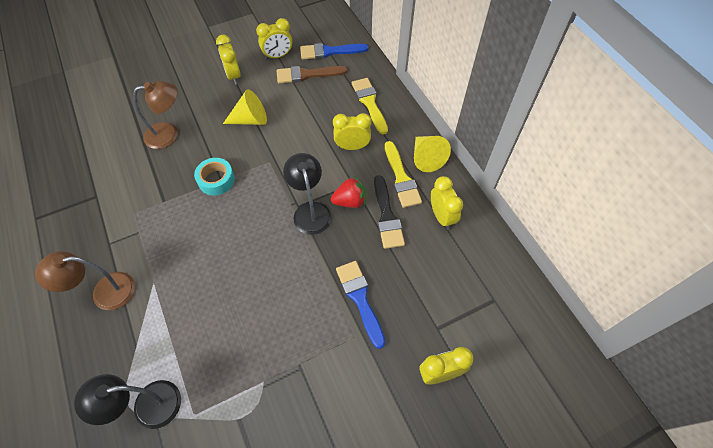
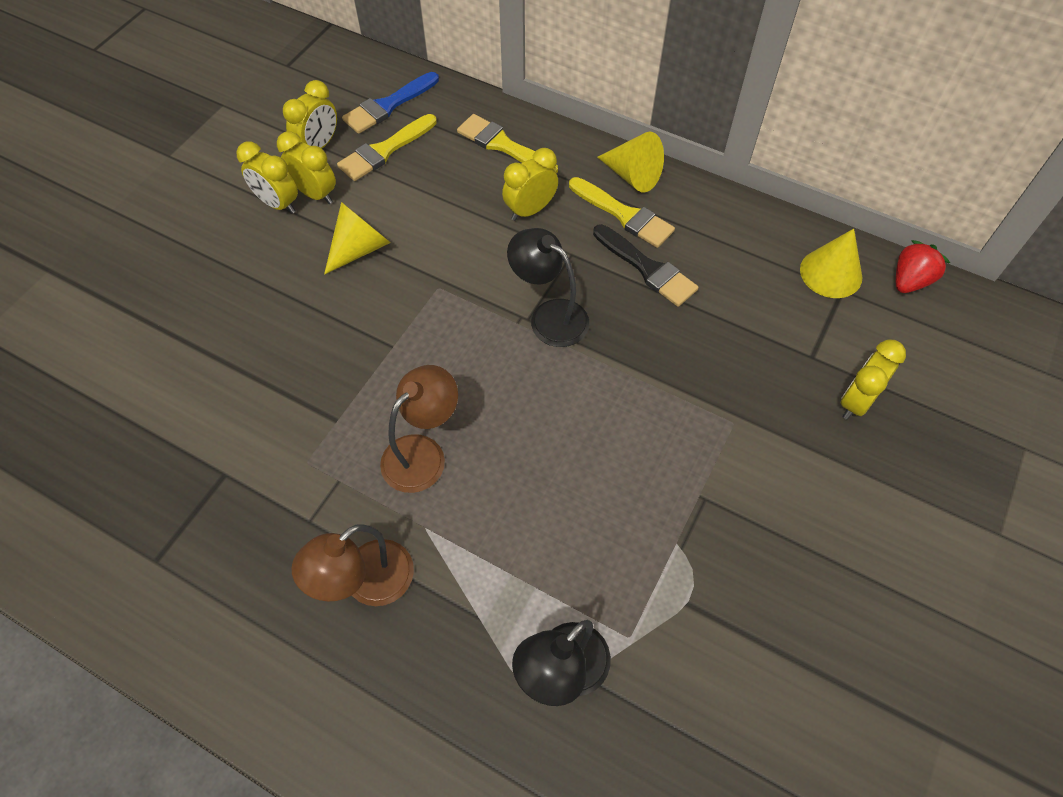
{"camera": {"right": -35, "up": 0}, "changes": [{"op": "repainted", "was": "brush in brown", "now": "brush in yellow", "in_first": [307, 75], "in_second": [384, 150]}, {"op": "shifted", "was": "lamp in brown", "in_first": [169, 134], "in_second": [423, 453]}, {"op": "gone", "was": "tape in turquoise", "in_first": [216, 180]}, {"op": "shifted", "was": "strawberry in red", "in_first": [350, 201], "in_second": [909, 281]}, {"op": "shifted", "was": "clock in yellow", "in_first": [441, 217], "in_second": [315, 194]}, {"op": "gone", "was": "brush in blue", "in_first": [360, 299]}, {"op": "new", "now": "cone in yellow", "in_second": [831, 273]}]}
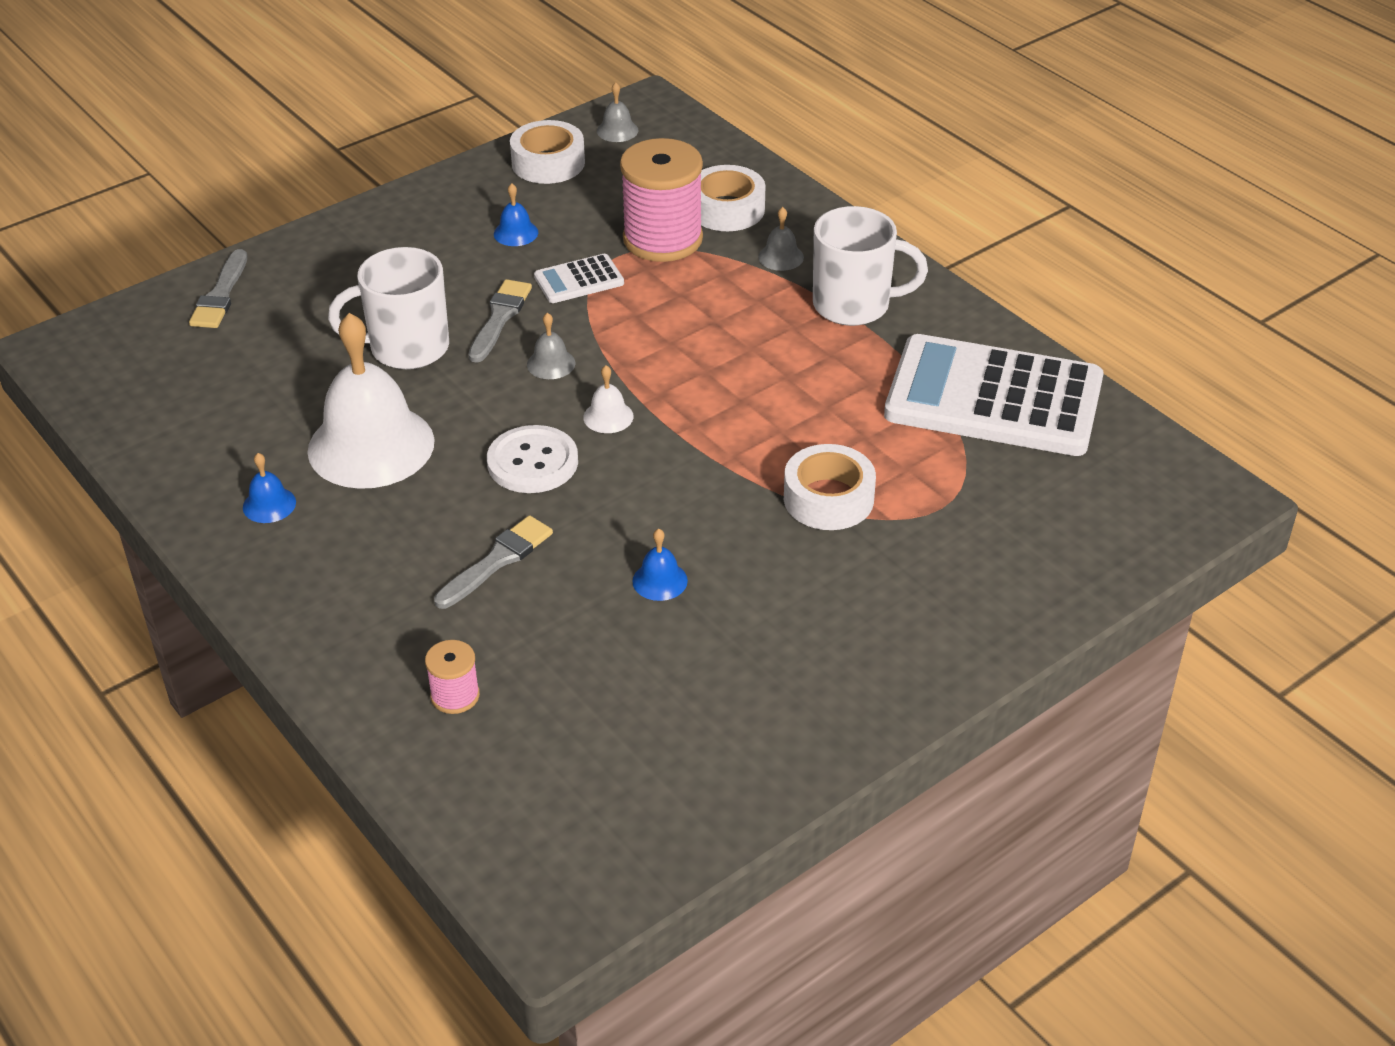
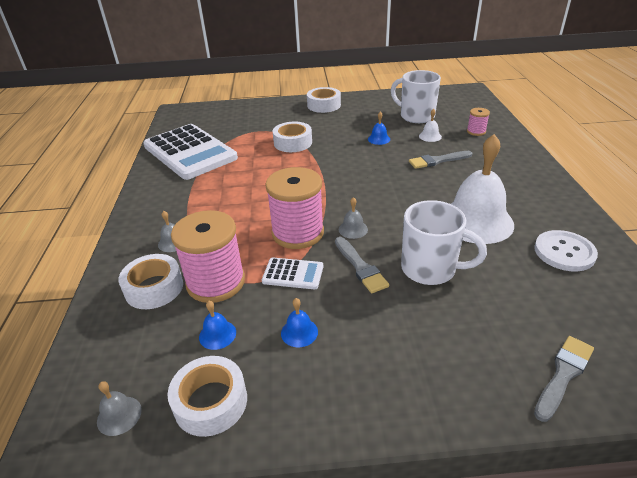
{"camera": {"right": -145, "up": -5}, "changes": [{"op": "shifted", "was": "mug in white", "in_first": [854, 305], "in_second": [416, 116]}, {"op": "rotated", "was": "brush in grey", "in_first": [499, 318], "in_second": [360, 267], "clockwise": -75}, {"op": "shifted", "was": "bell in white", "in_first": [608, 416], "in_second": [430, 136]}, {"op": "shifted", "was": "button in white", "in_first": [532, 462], "in_second": [564, 252]}, {"op": "shifted", "was": "bell in blue", "in_first": [269, 504], "in_second": [217, 334]}, {"op": "new", "now": "tape in white", "in_second": [324, 105]}, {"op": "new", "now": "spool in pink", "in_second": [298, 233]}]}
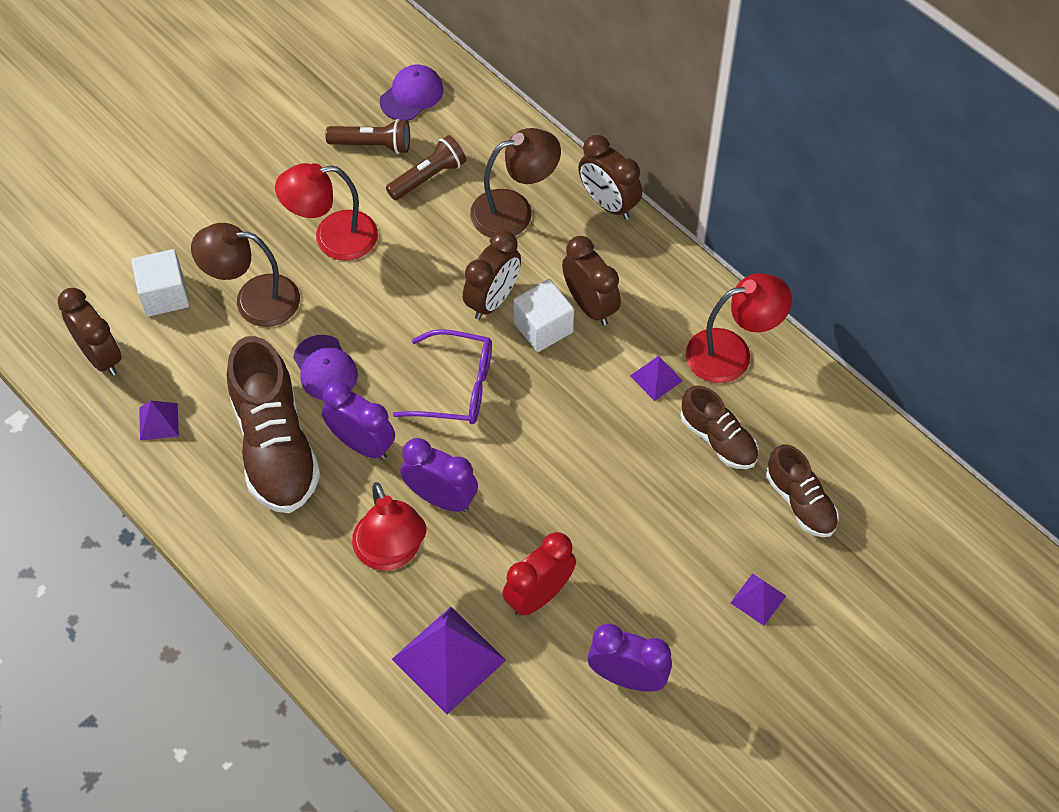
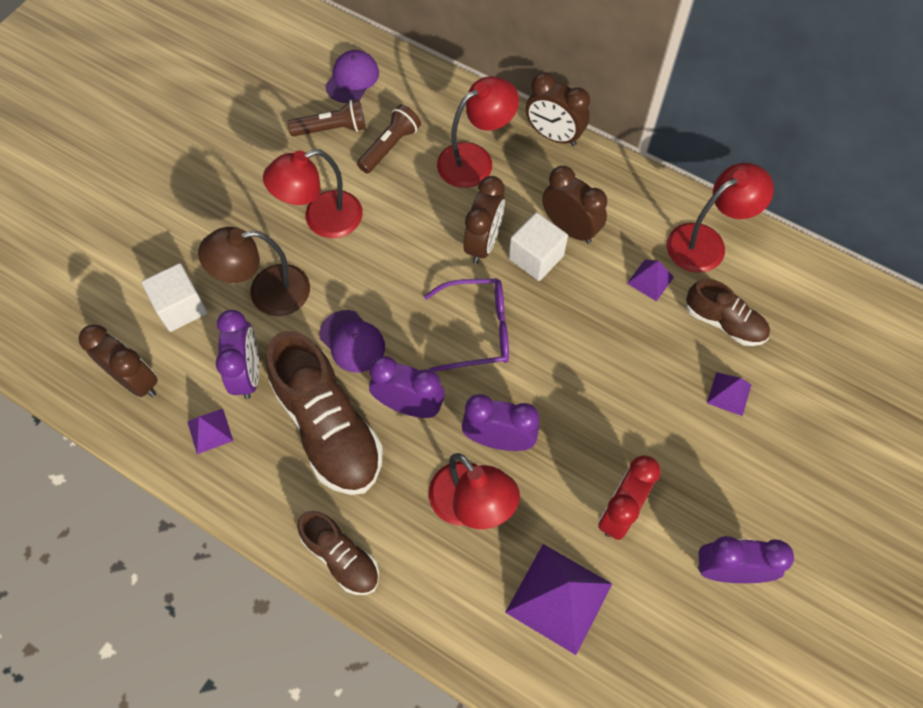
{"camera": {"right": -15, "up": 5}, "changes": [{"op": "repainted", "was": "lamp in brown", "now": "lamp in red", "in_first": [514, 211], "in_second": [475, 159]}, {"op": "shifted", "was": "shoe in brown", "in_first": [800, 502], "in_second": [341, 557]}, {"op": "shifted", "was": "pyramid in purple", "in_first": [758, 599], "in_second": [729, 393]}, {"op": "new", "now": "clock in purple", "in_second": [248, 374]}]}
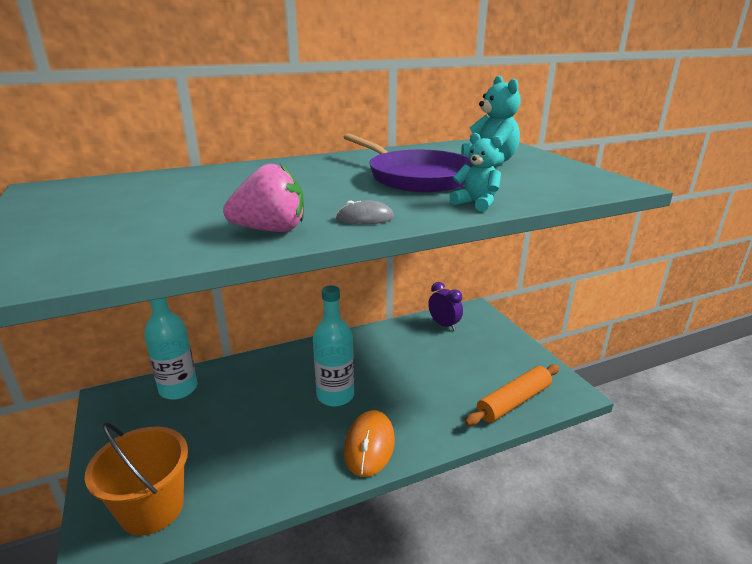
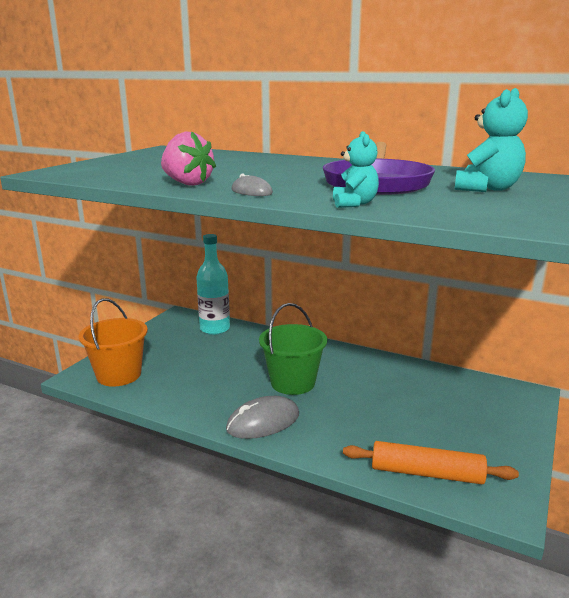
{"camera": {"right": 50, "up": -5}, "changes": [{"op": "gone", "was": "clock in purple", "in_first": [444, 325]}, {"op": "swapped", "was": "bottle in turquoise", "now": "bucket in green", "in_first": [335, 395], "in_second": [293, 382]}, {"op": "repainted", "was": "mouse in orange", "now": "mouse in grey", "in_first": [369, 445], "in_second": [263, 422]}]}
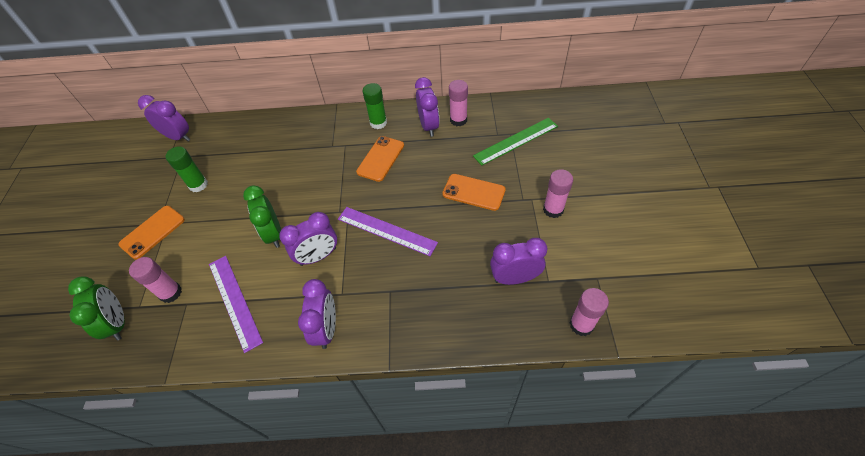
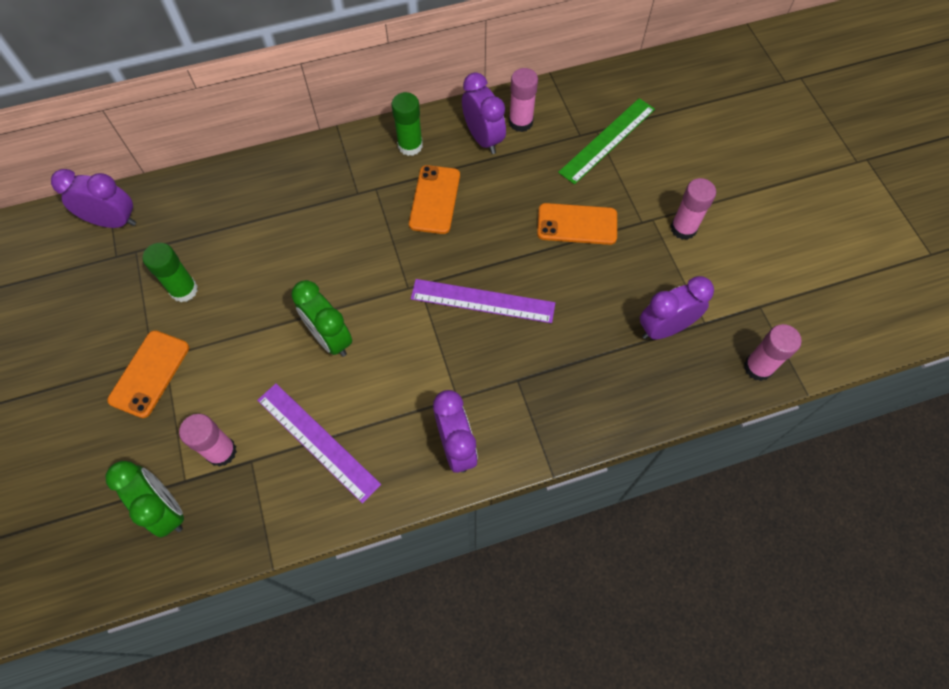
{"camera": {"right": -20, "up": 10}, "changes": [{"op": "gone", "was": "clock in purple", "in_first": [318, 256]}]}
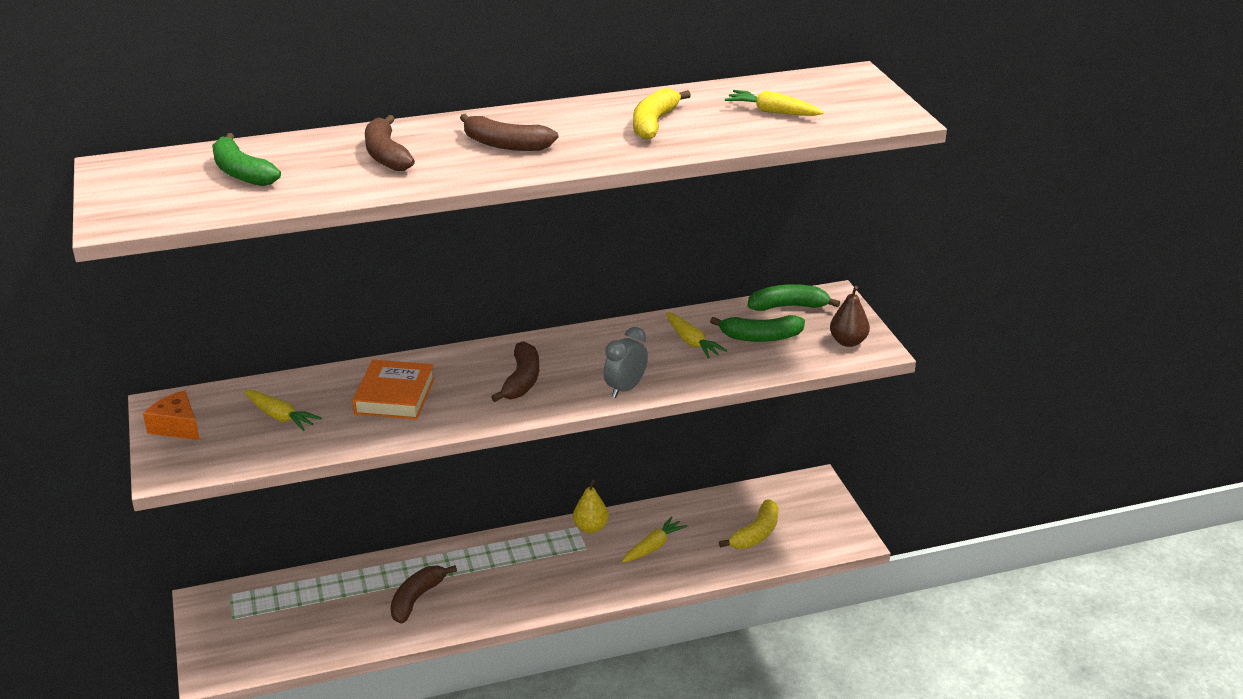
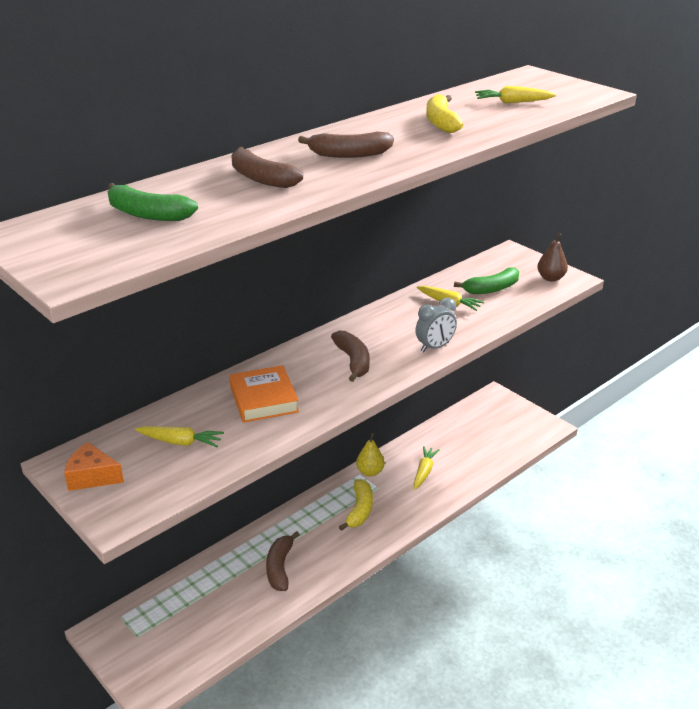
{"camera": {"right": -25, "up": 0}, "changes": [{"op": "gone", "was": "banana in green", "in_first": [788, 306]}, {"op": "rotated", "was": "clock in grey", "in_first": [625, 389], "in_second": [435, 347], "clockwise": -135}, {"op": "shifted", "was": "banana in yellow", "in_first": [756, 534], "in_second": [359, 510]}]}
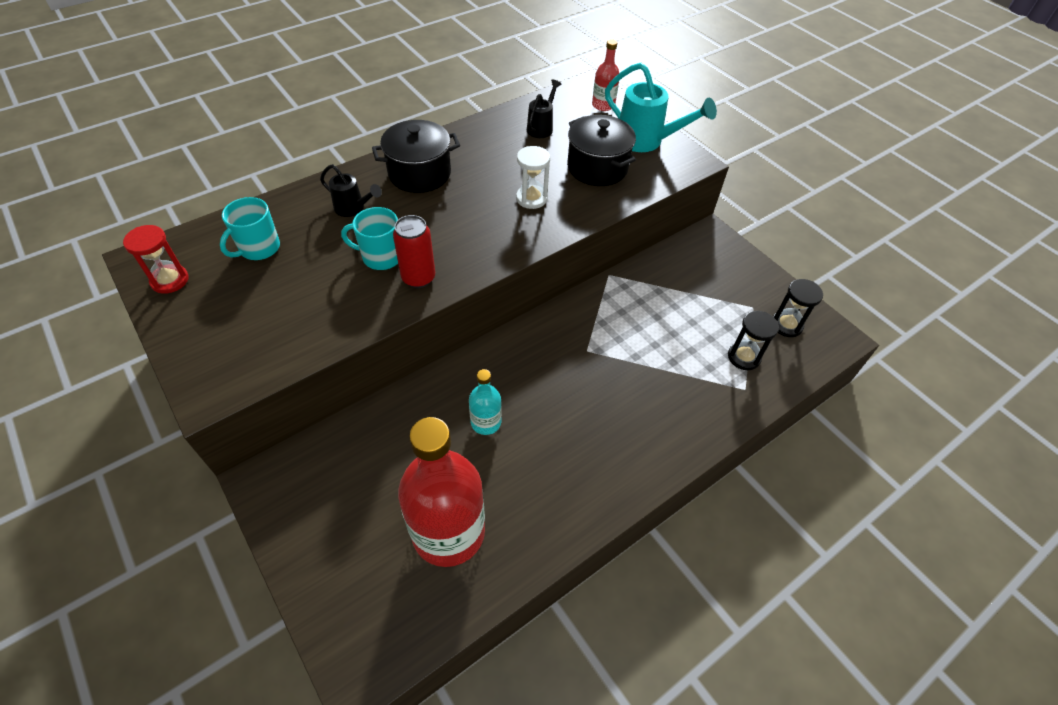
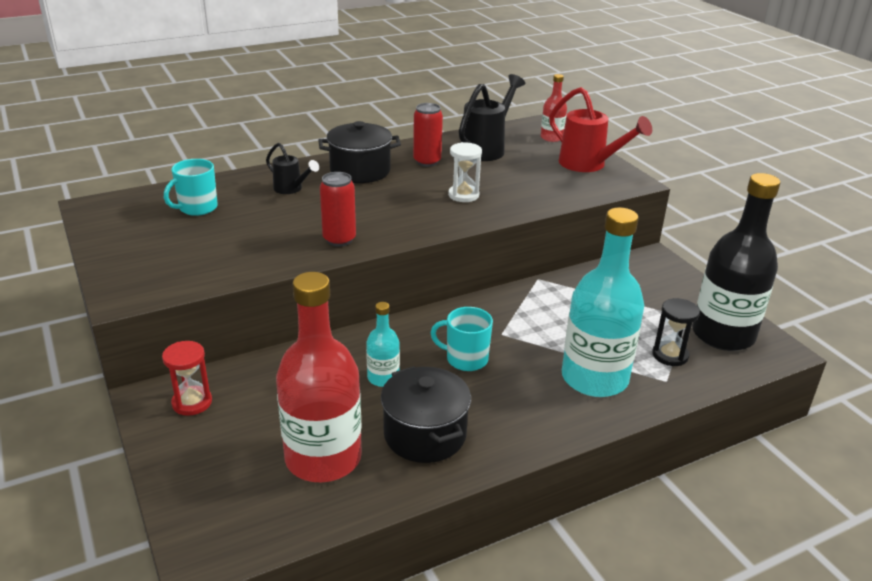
{"camera": {"right": 10, "up": -20}, "changes": [{"op": "repainted", "was": "watering can in turquoise", "now": "watering can in red", "in_first": [646, 141], "in_second": [589, 165]}, {"op": "scaled", "was": "watering can in black", "in_first": [541, 127], "in_second": [486, 148], "ratio": 1.74}, {"op": "shifted", "was": "pot in black", "in_first": [597, 167], "in_second": [425, 434]}, {"op": "shifted", "was": "mug in turquoise", "in_first": [381, 257], "in_second": [465, 359]}, {"op": "shifted", "was": "hourglass in red", "in_first": [170, 280], "in_second": [192, 402]}, {"op": "swapped", "was": "hourglass in black", "now": "bottle in black", "in_first": [786, 325], "in_second": [723, 334]}, {"op": "new", "now": "can in red", "in_second": [427, 162]}, {"op": "new", "now": "bottle in turquoise", "in_second": [594, 378]}]}
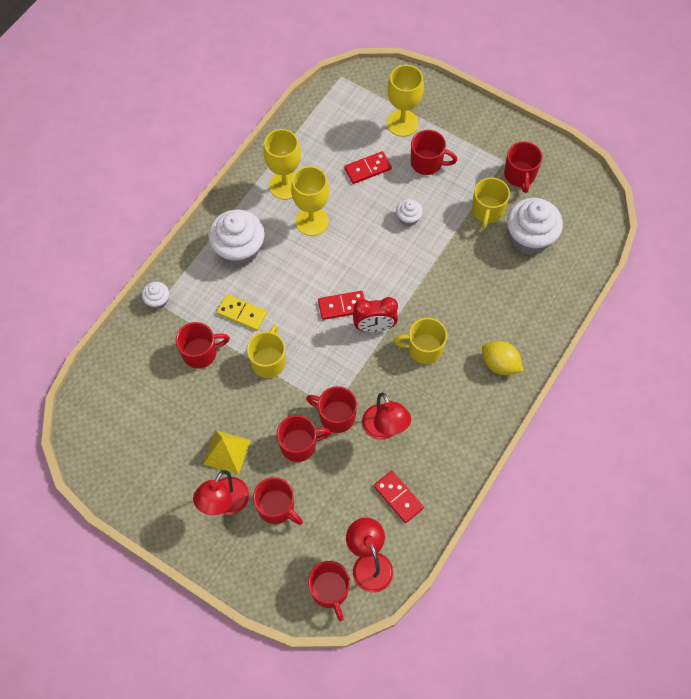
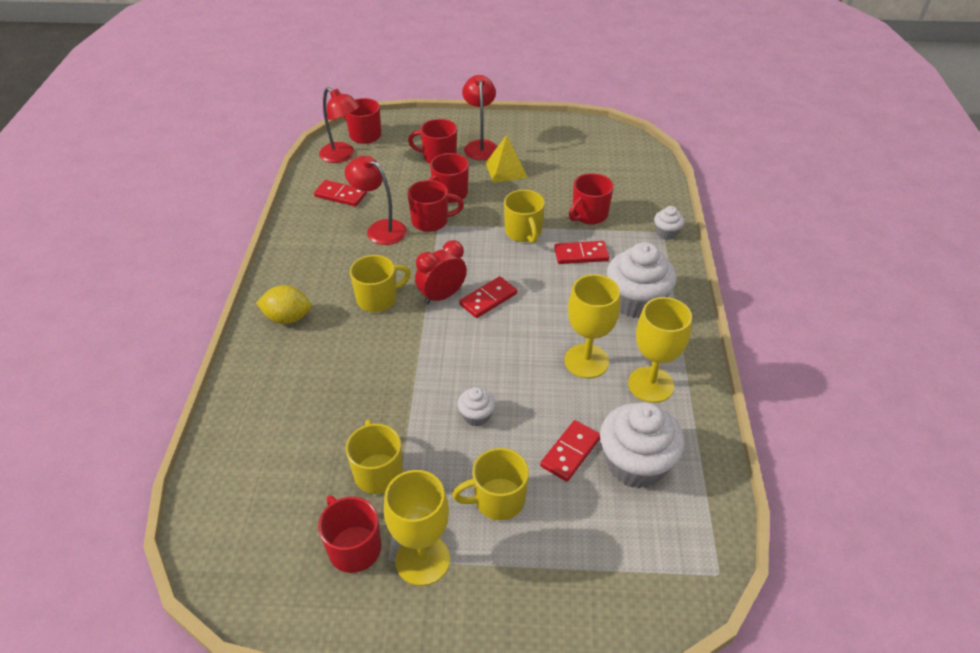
{"camera": {"right": 150, "up": -20}, "changes": [{"op": "shifted", "was": "goblet in yellow", "in_first": [402, 123], "in_second": [422, 560]}, {"op": "repainted", "was": "mug in red", "now": "mug in yellow", "in_first": [427, 163], "in_second": [498, 500]}, {"op": "shifted", "was": "cupcake in white", "in_first": [529, 238], "in_second": [635, 464]}, {"op": "repainted", "was": "domino in yellow", "now": "domino in red", "in_first": [242, 313], "in_second": [581, 255]}]}
